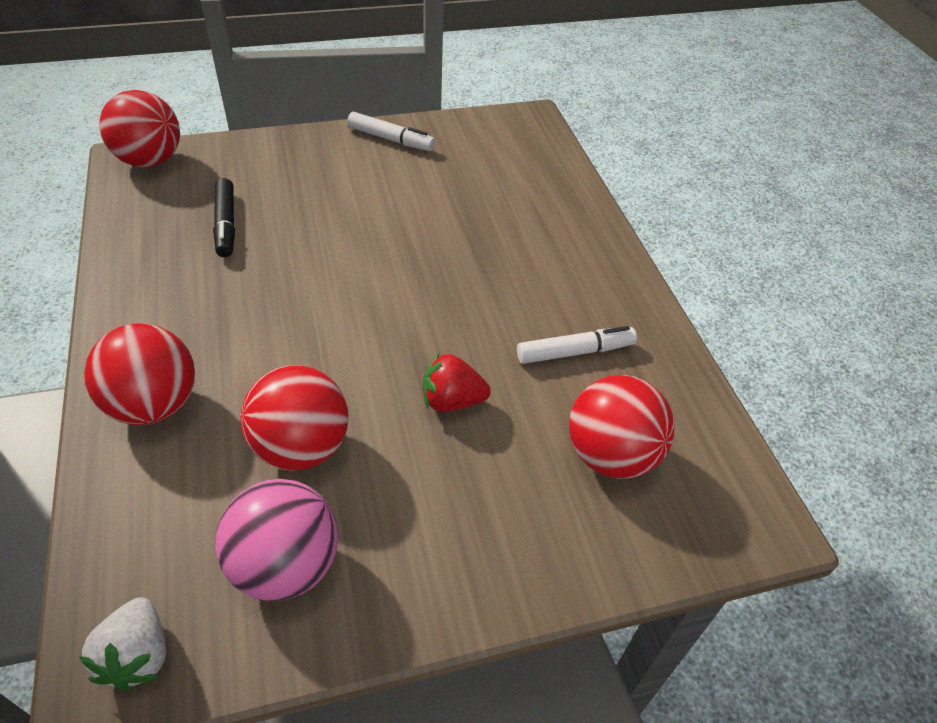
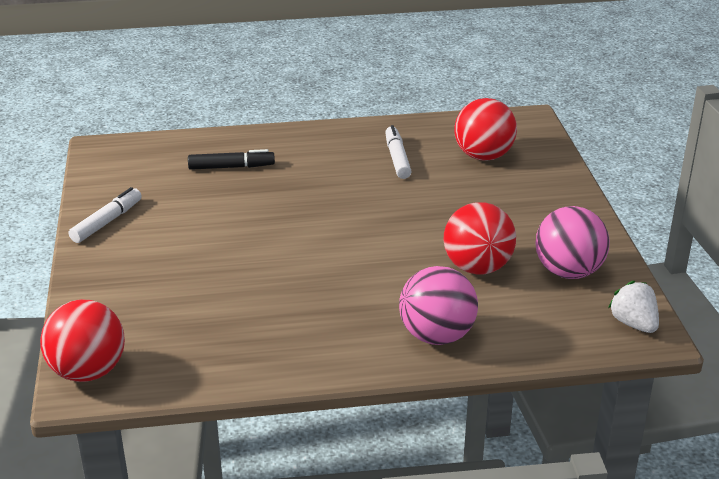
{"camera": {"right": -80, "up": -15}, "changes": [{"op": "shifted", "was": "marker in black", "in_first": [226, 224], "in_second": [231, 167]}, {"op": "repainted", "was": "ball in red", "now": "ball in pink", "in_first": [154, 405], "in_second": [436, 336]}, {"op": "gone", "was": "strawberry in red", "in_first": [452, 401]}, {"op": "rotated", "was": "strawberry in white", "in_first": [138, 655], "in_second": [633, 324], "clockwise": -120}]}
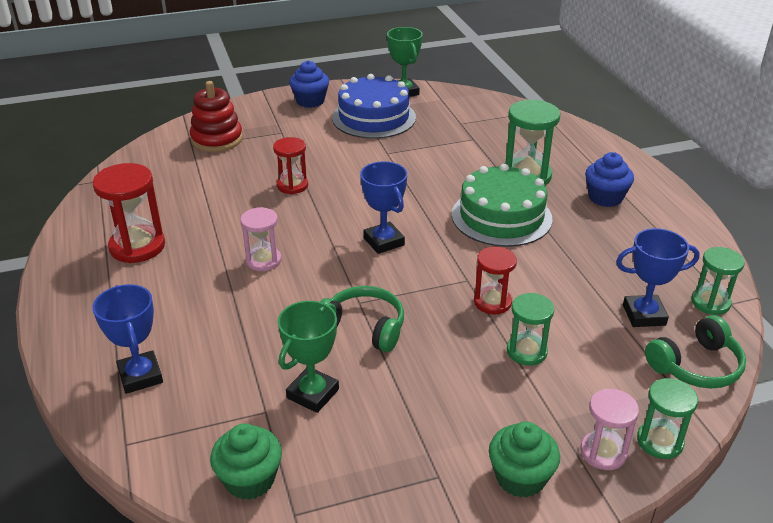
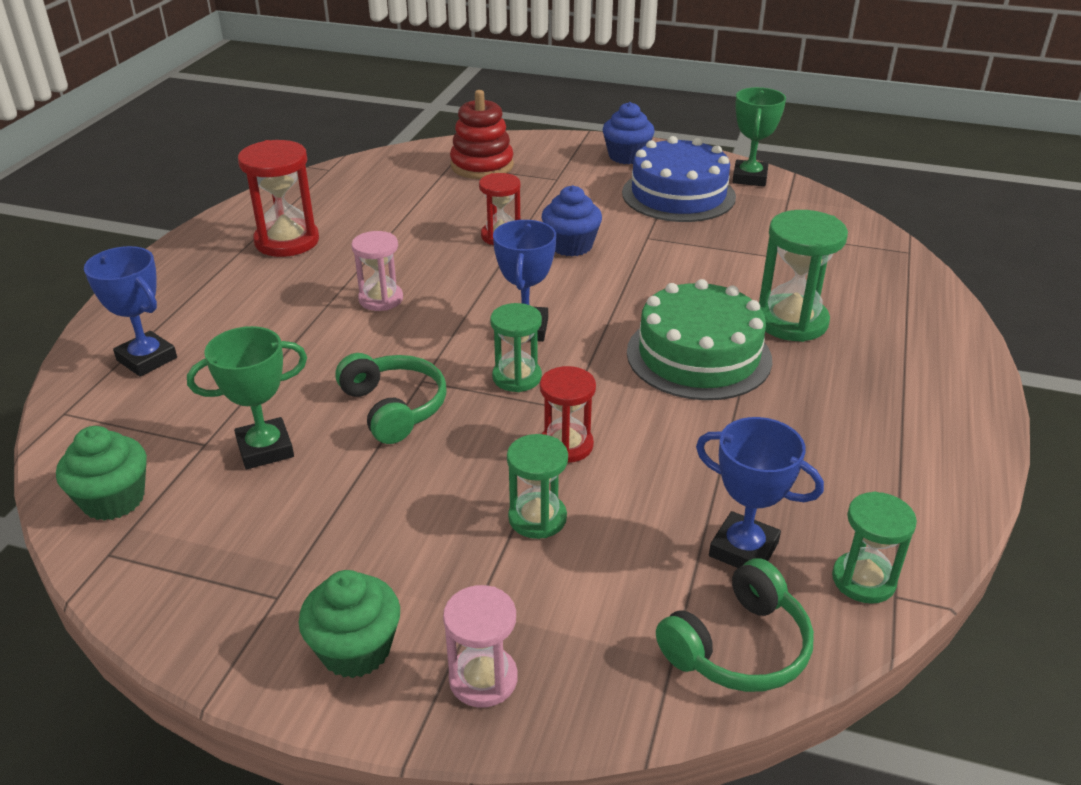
{"camera": {"right": 35, "up": 0}, "changes": [{"op": "shifted", "was": "cupcake in blue", "in_first": [605, 197], "in_second": [571, 246]}, {"op": "rotated", "was": "trophy in blue", "in_first": [140, 376], "in_second": [147, 359], "clockwise": -60}, {"op": "rotated", "was": "headphones in green", "in_first": [696, 366], "in_second": [738, 646], "clockwise": -45}, {"op": "shifted", "was": "hourglass in green", "in_first": [659, 441], "in_second": [517, 377]}]}
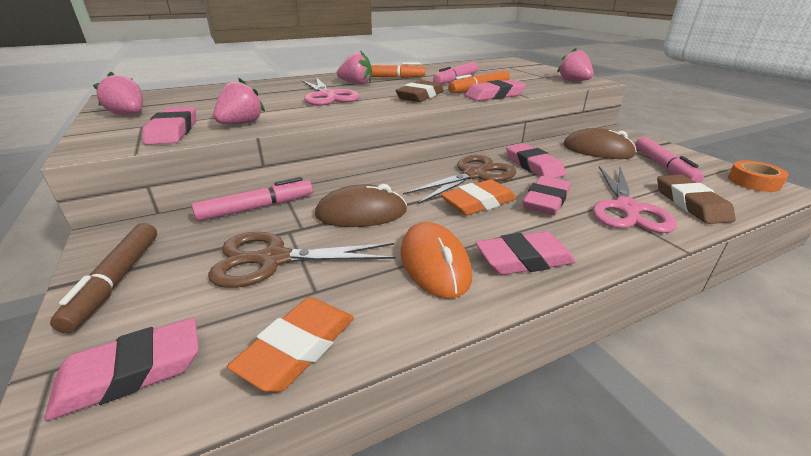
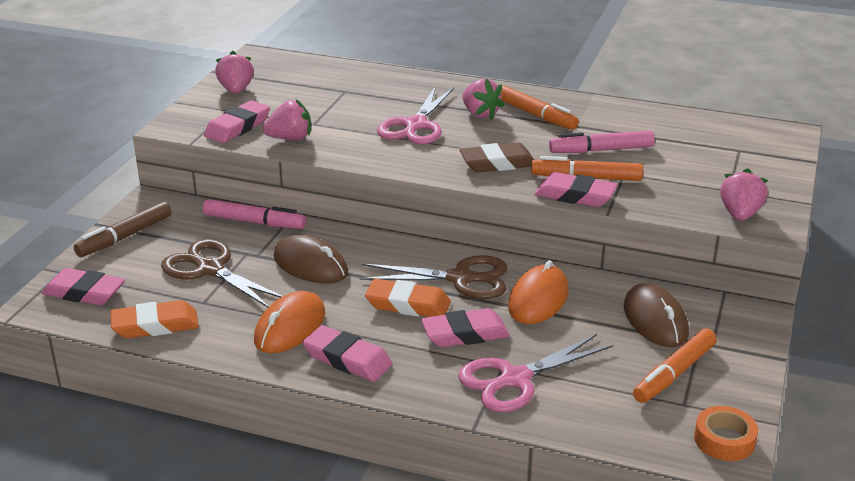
{"camera": {"right": 45, "up": 0}, "changes": [{"op": "repainted", "was": "marker in pink", "now": "marker in orange", "in_first": [663, 166], "in_second": [674, 373]}, {"op": "swapped", "was": "eraser in pink", "now": "mouse in orange", "in_first": [533, 166], "in_second": [538, 299]}, {"op": "gone", "was": "eraser in brown", "in_first": [690, 204]}]}
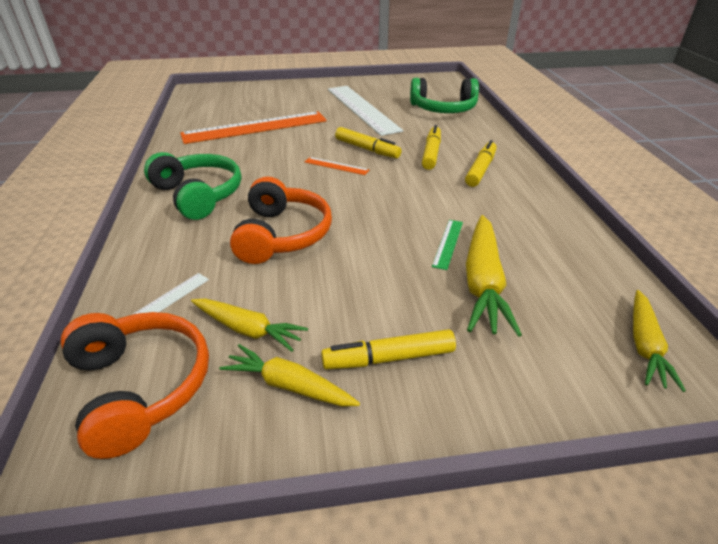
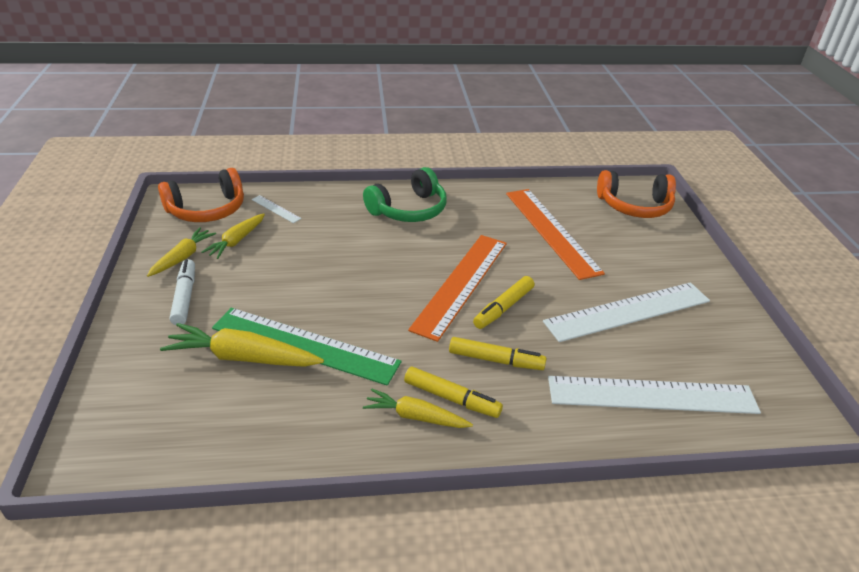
{"camera": {"right": 90, "up": 0}, "changes": [{"op": "swapped", "was": "headphones in green", "now": "ruler in white", "in_first": [443, 109], "in_second": [651, 395]}, {"op": "scaled", "was": "ruler in orange", "in_first": [336, 166], "in_second": [461, 284], "ratio": 2.45}, {"op": "shifted", "was": "headphones in orange", "in_first": [281, 235], "in_second": [634, 206]}, {"op": "scaled", "was": "ruler in green", "in_first": [448, 243], "in_second": [305, 345], "ratio": 2.45}, {"op": "shifted", "was": "carrot in yellow", "in_first": [644, 345], "in_second": [415, 416]}, {"op": "repainted", "was": "marker in yellow", "now": "marker in white", "in_first": [389, 358], "in_second": [185, 297]}]}
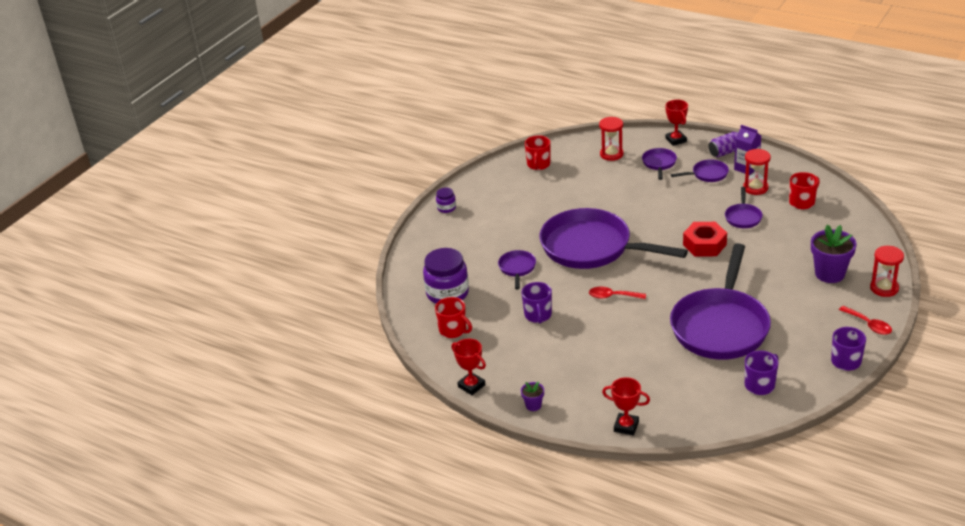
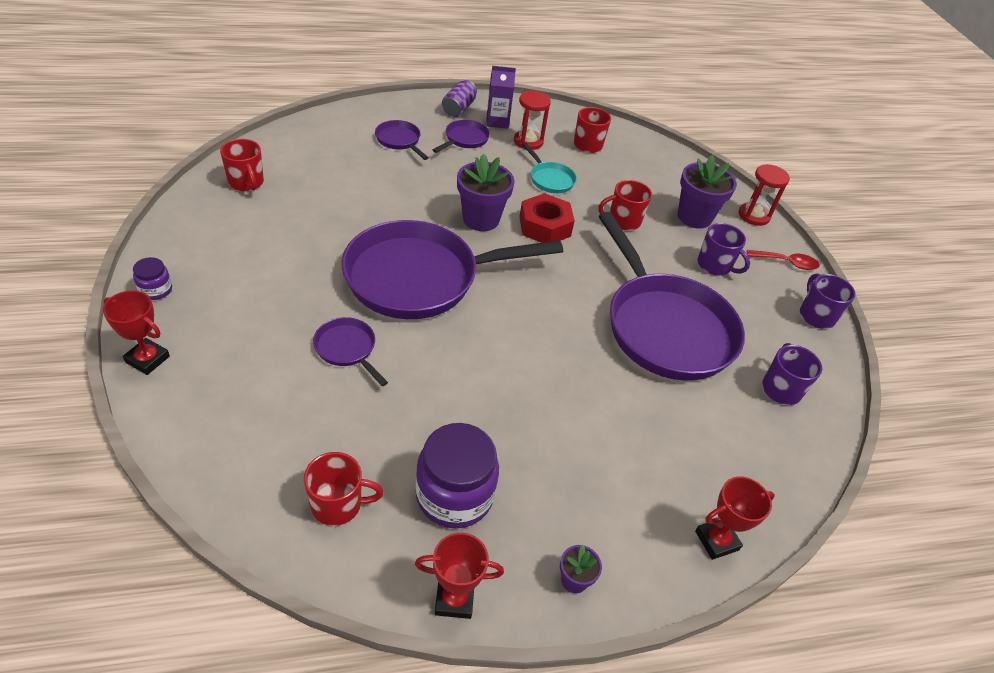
{"camera": {"right": -50, "up": 10}, "changes": [{"op": "shifted", "was": "trophy in red", "in_first": [676, 140], "in_second": [147, 359]}, {"op": "gone", "was": "hourglass in red", "in_first": [611, 154]}, {"op": "repainted", "was": "pan in purple", "now": "pan in turquoise", "in_first": [743, 217], "in_second": [550, 179]}, {"op": "shifted", "was": "jar in purple", "in_first": [447, 293], "in_second": [454, 495]}, {"op": "shifted", "was": "mug in purple", "in_first": [538, 315], "in_second": [715, 265]}, {"op": "gone", "was": "spoon in red", "in_first": [612, 296]}, {"op": "new", "now": "flower pot in purple", "in_second": [481, 219]}, {"op": "new", "now": "mug in red", "in_second": [623, 221]}]}
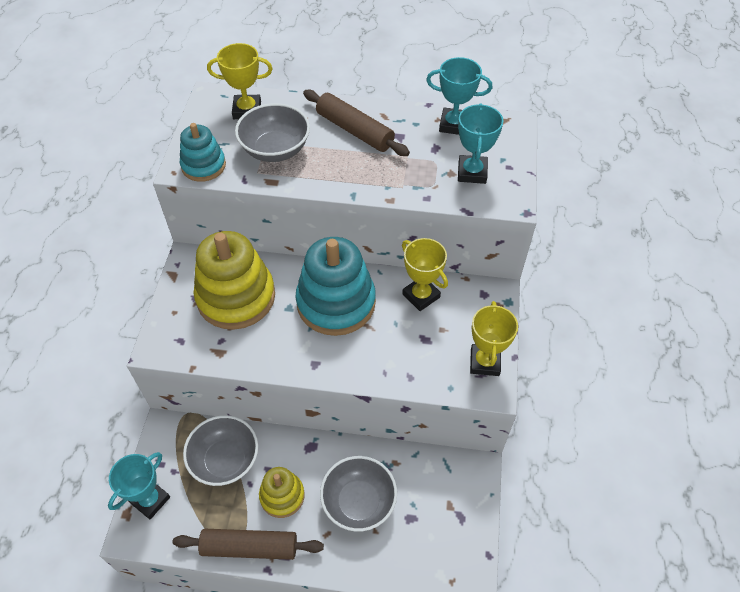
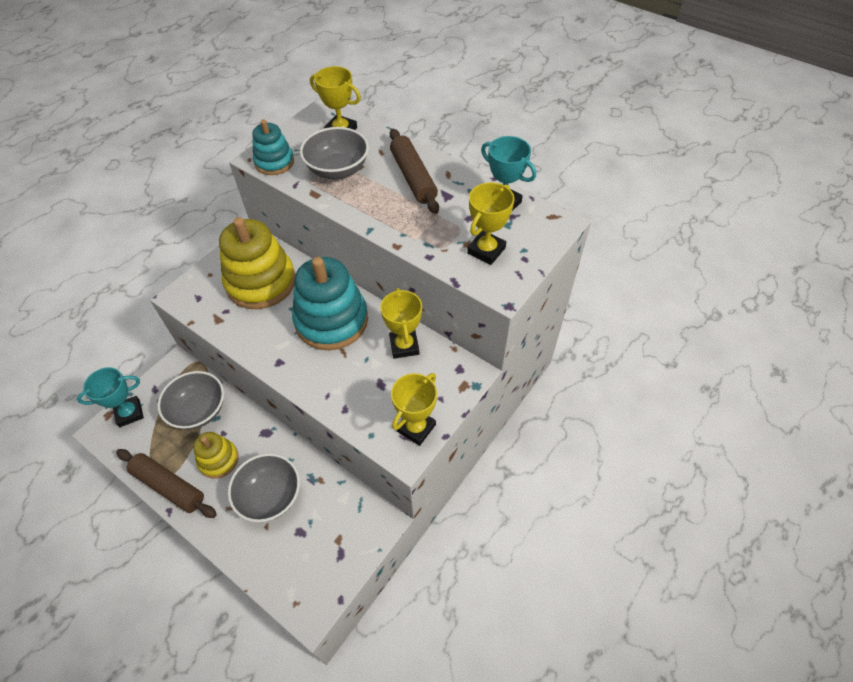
{"camera": {"right": 30, "up": 0}, "changes": [{"op": "repainted", "was": "trophy in turquoise", "now": "trophy in yellow", "in_first": [472, 172], "in_second": [486, 250]}]}
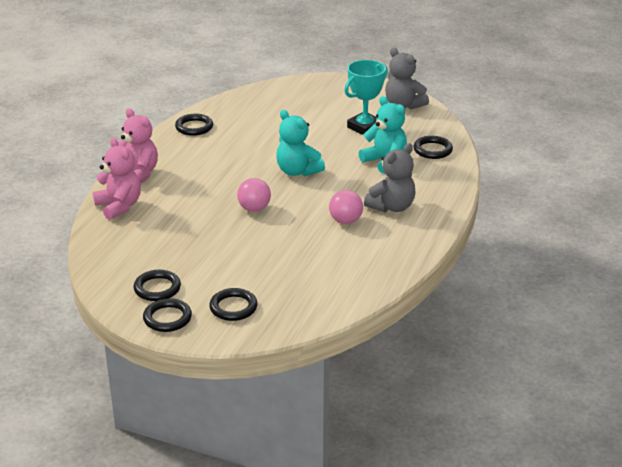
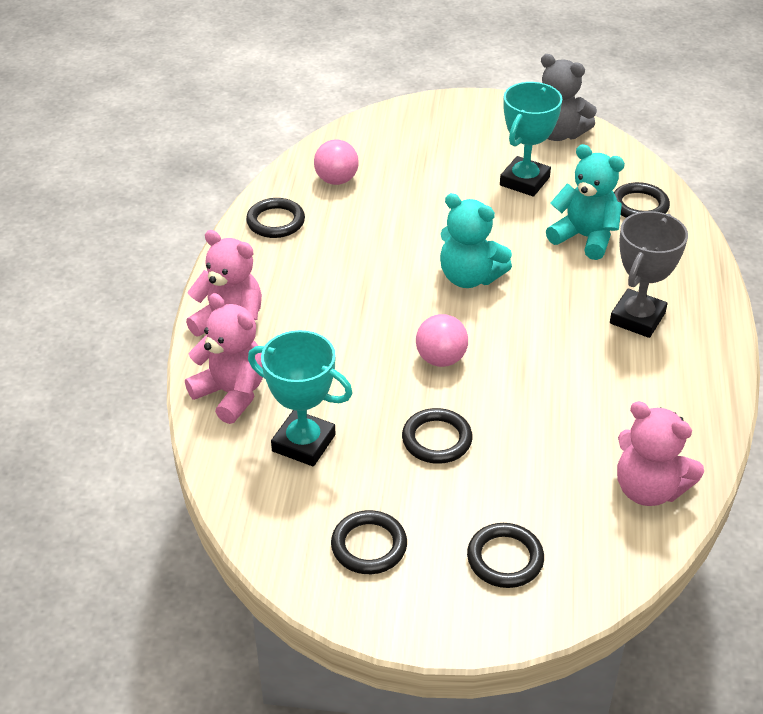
{"camera": {"right": -15, "up": 10}, "changes": [{"op": "swapped", "was": "teddy bear in grey", "now": "trophy in grey", "in_first": [392, 207], "in_second": [637, 318]}, {"op": "shifted", "was": "ball in pink", "in_first": [345, 221], "in_second": [336, 180]}, {"op": "shifted", "was": "ring in black", "in_first": [167, 318], "in_second": [437, 439]}, {"op": "new", "now": "trophy in turquoise", "in_second": [303, 443]}, {"op": "new", "now": "teddy bear in pink", "in_second": [648, 489]}]}
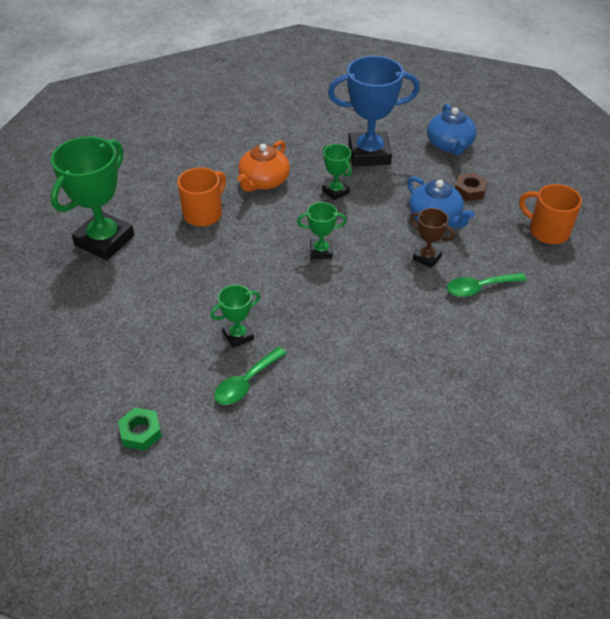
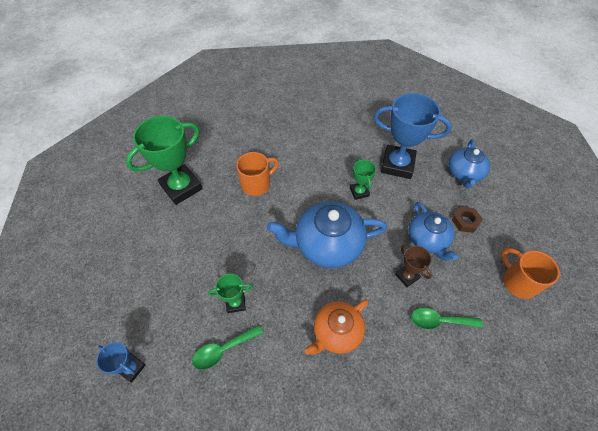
{"camera": {"right": 20, "up": 10}, "changes": [{"op": "shifted", "was": "teapot in orange", "in_first": [263, 181], "in_second": [336, 332]}, {"op": "swapped", "was": "trophy in green", "now": "teapot in blue", "in_first": [321, 251], "in_second": [327, 244]}, {"op": "swapped", "was": "nut in green", "now": "trophy in blue", "in_first": [141, 432], "in_second": [131, 368]}]}
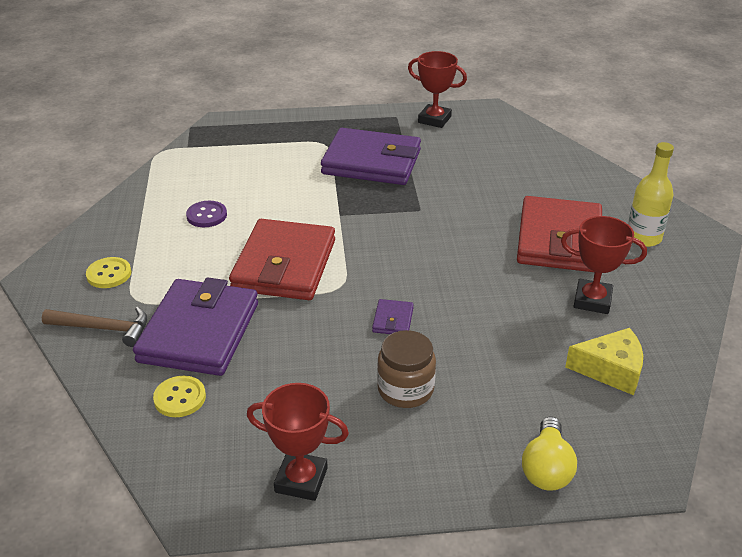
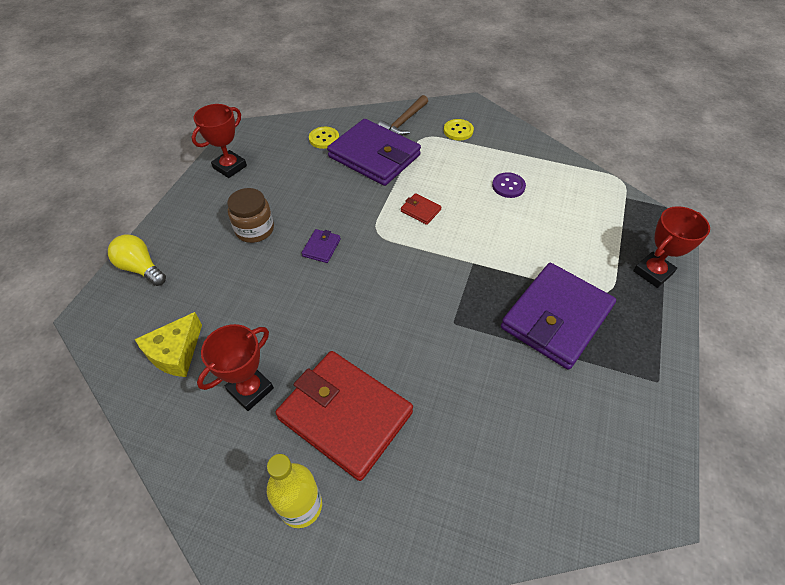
{"camera": {"right": 115, "up": 15}, "changes": [{"op": "shifted", "was": "trophy in red", "in_first": [434, 119], "in_second": [653, 272]}, {"op": "scaled", "was": "wallet in red", "in_first": [284, 265], "in_second": [420, 210], "ratio": 0.4}, {"op": "rotated", "was": "wallet in purple", "in_first": [393, 320], "in_second": [321, 247], "clockwise": 75}]}
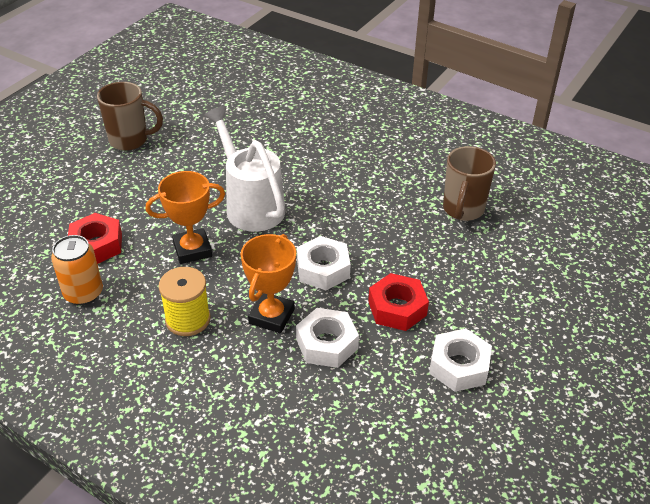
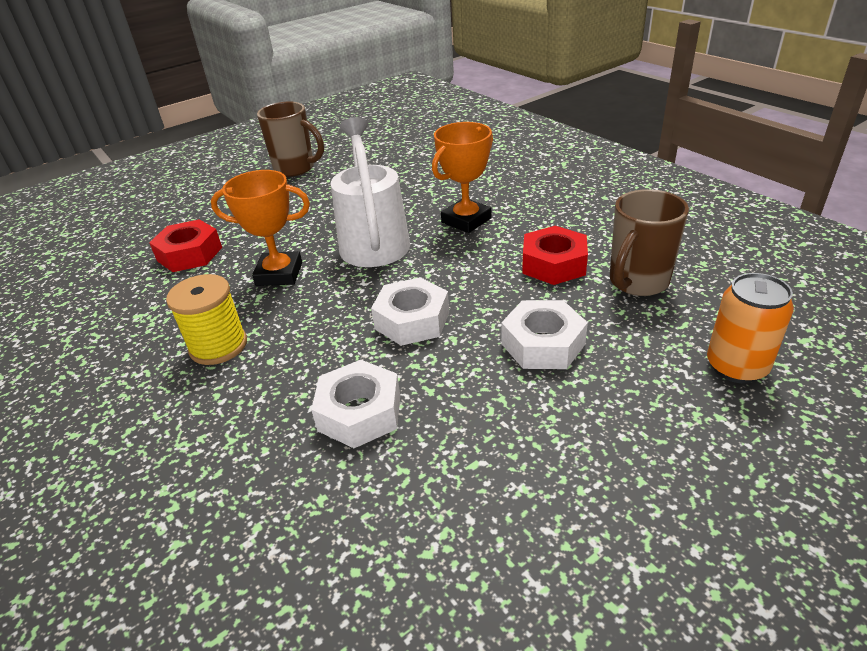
{"camera": {"right": 25, "up": -5}, "changes": [{"op": "shifted", "was": "trophy in orange", "in_first": [271, 316], "in_second": [466, 220]}, {"op": "shifted", "was": "can in orange", "in_first": [83, 293], "in_second": [736, 367]}, {"op": "shifted", "was": "nut in red", "in_first": [397, 308], "in_second": [553, 264]}, {"op": "shifted", "was": "nut in white", "in_first": [459, 366], "in_second": [543, 344]}]}
